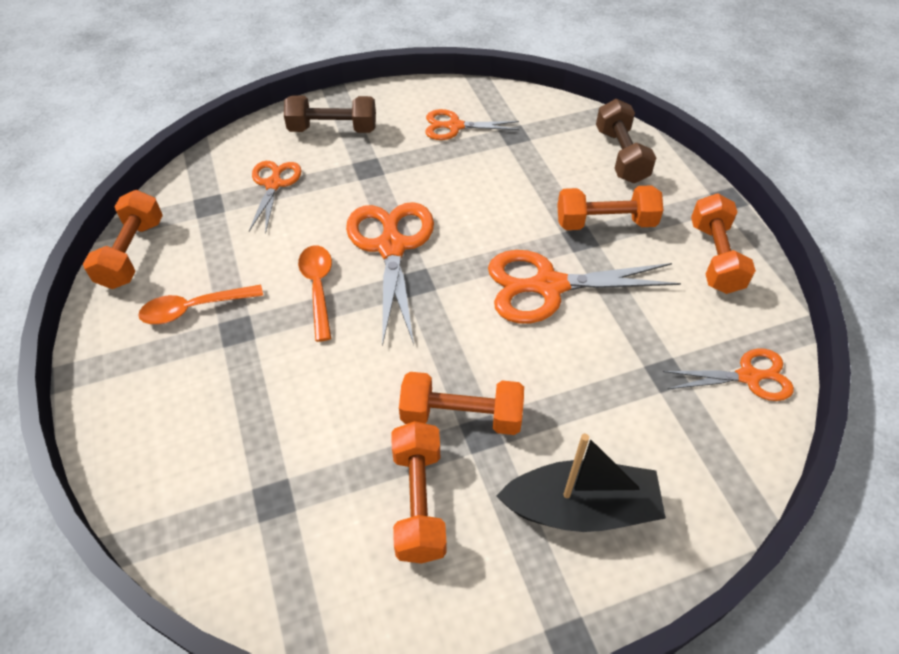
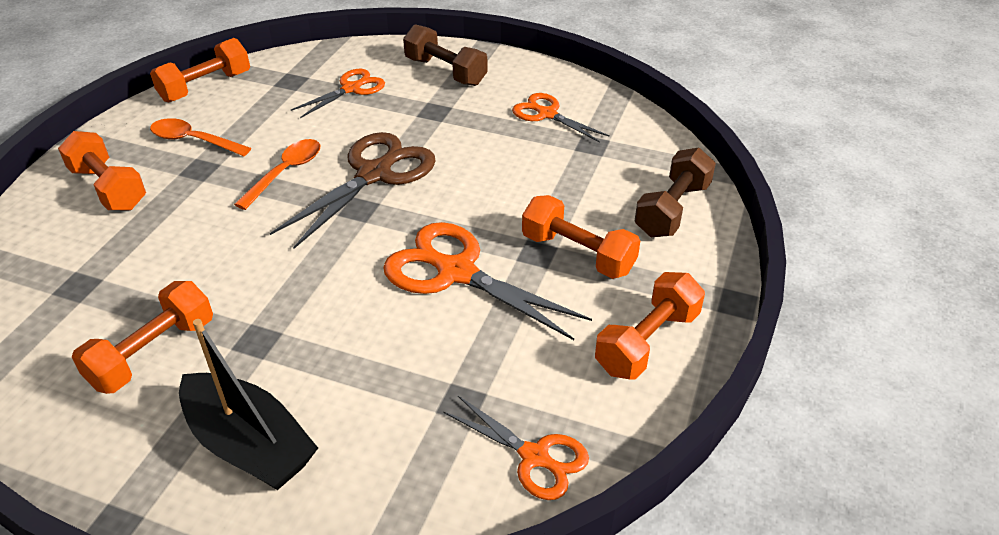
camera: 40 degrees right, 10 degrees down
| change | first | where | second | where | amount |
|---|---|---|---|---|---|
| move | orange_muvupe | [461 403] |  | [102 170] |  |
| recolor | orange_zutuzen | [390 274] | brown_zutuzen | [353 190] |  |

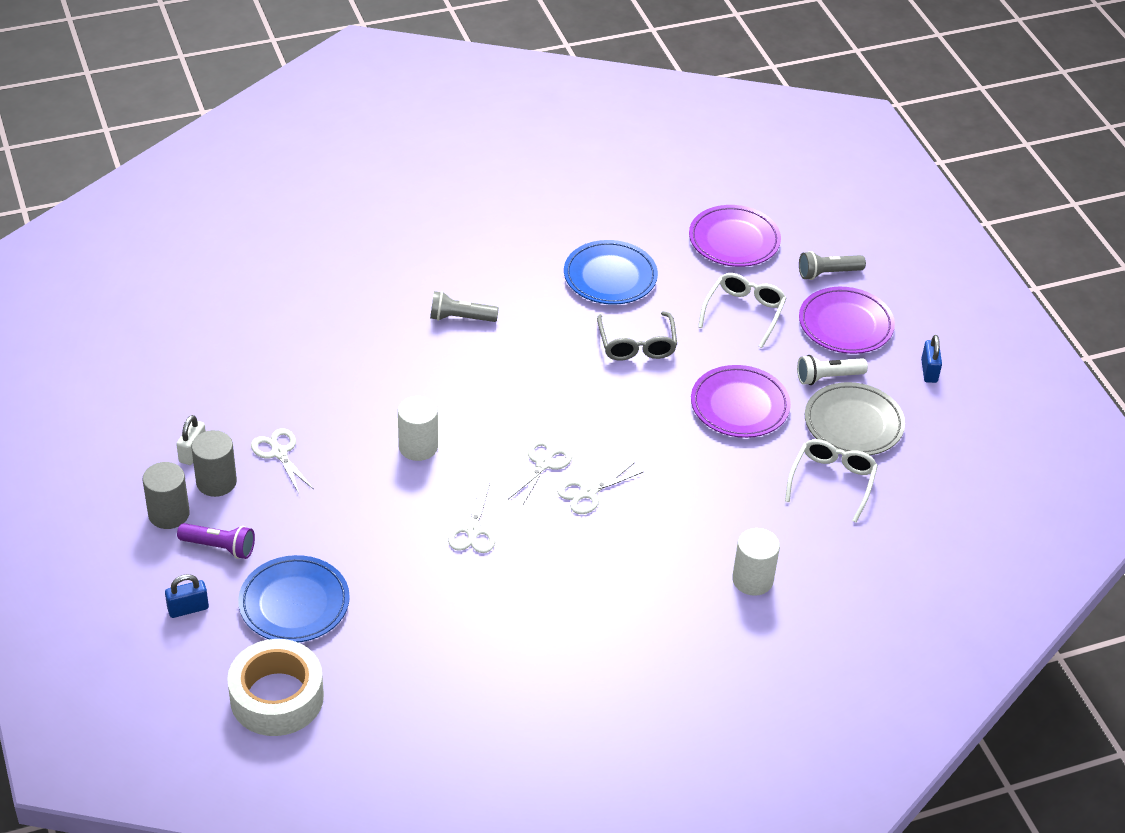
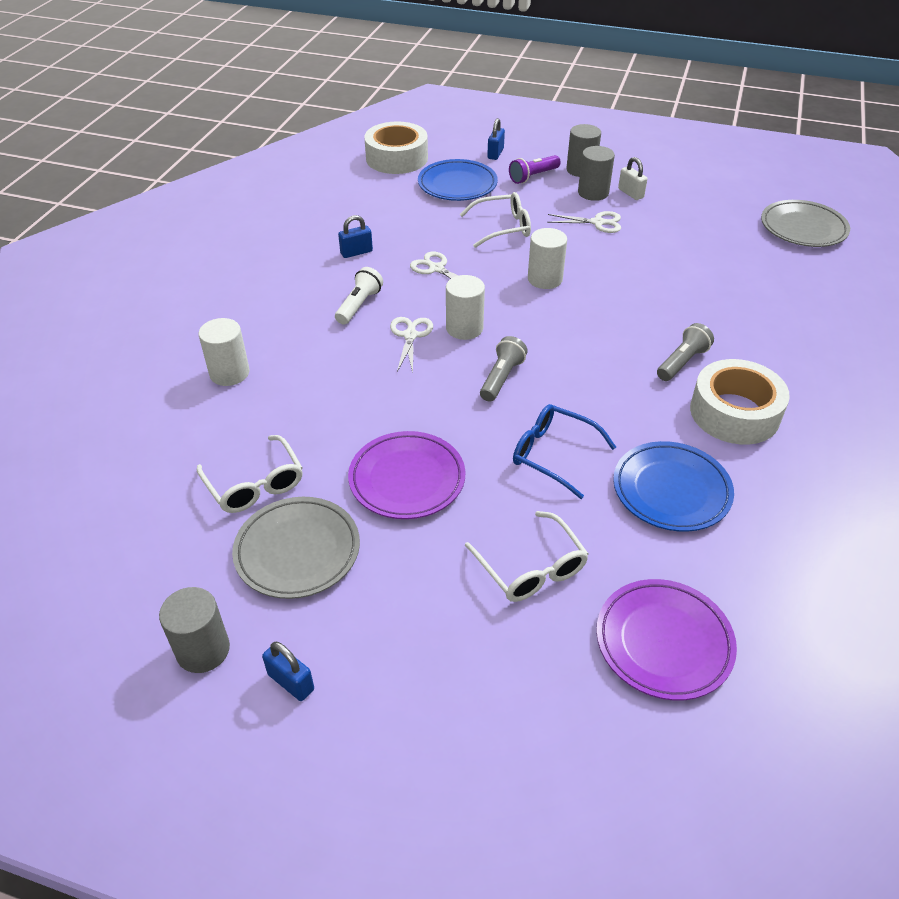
camera: 130 degrees right, 0 degrees up
| change | first | where | second | where | amount |
|---|---|---|---|---|---|
| delete | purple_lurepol | [847 320] |  |  |  |
| insert |  |  | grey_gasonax | [194 630] |  |
| insert |  |  | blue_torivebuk | [355 236] |  |
| insert |  |  | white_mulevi | [495 220] |  |
| insert |  |  | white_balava | [740 402] |  |
| insert |  |  | grey_lurepol | [805 223] |  |
| move | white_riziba | [832 370] |  | [359 295] |  |
| move | grey_riziba | [832 265] |  | [504 369] |  |
| replace | white_zutuzen | [540 472] | white_gasonax | [465 307] |  |
| recolor | grey_mulevi | [637 336] | blue_mulevi | [564 451] |  |

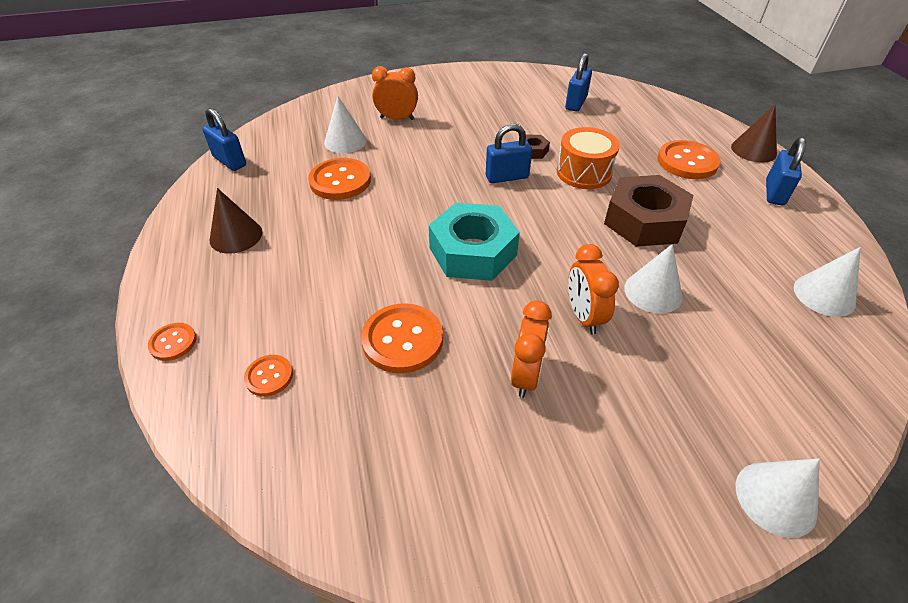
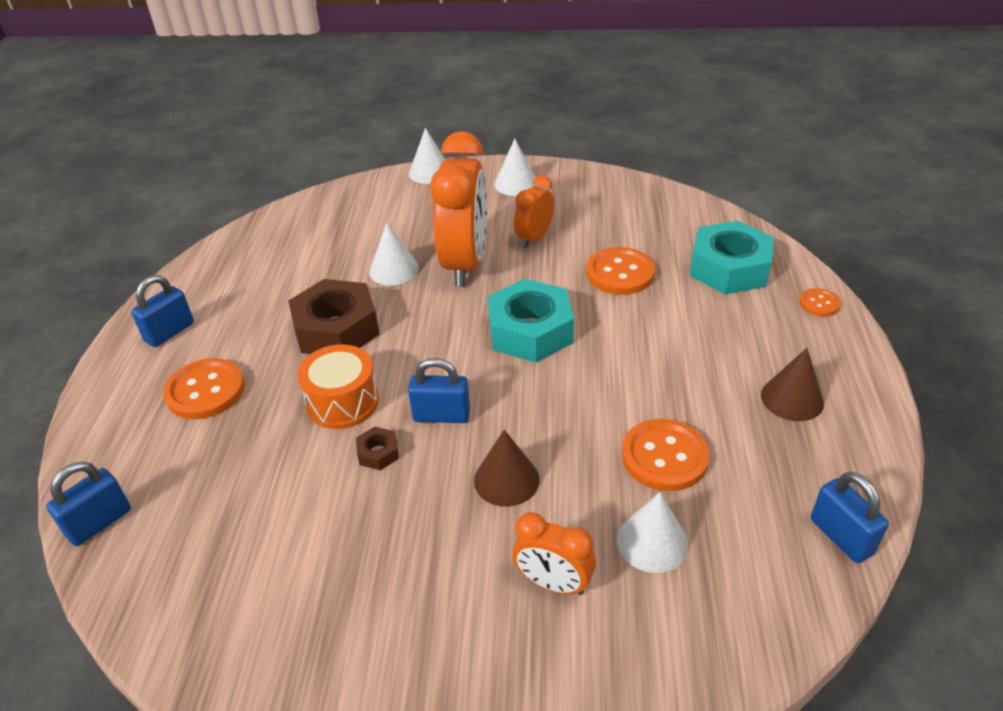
camera: 160 degrees left, 5 degrees down
| change | first | where | second | where | amount |
|---|---|---|---|---|---|
| move | blue_torivebuk | [578 82] |  | [88 503] |  |
| move | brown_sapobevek | [754 134] |  | [507 468] |  |
| move | white_sapobevek | [827 282] |  | [516 167] |  |
| replace | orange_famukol | [268 376] | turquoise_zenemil | [732 257] |  |
| resize | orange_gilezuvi | [593 289] |  | [458 209] | x1.95 |

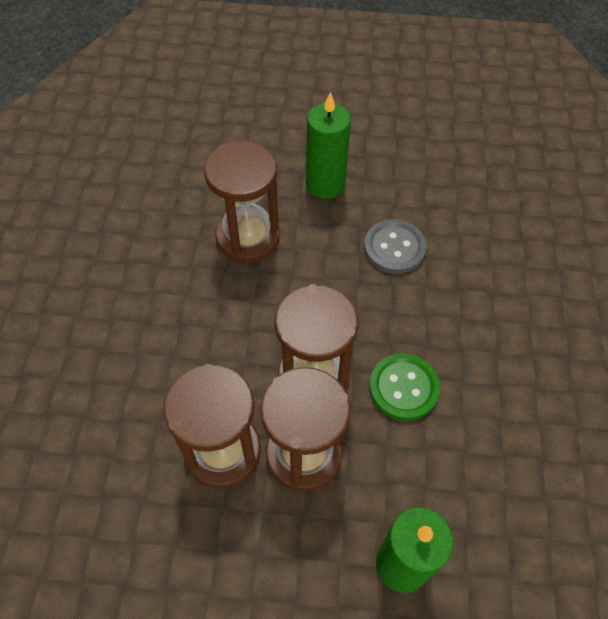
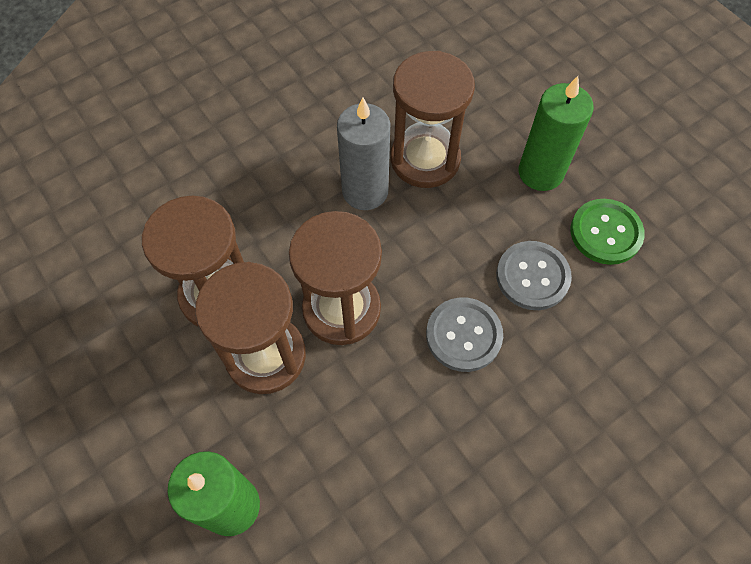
camera: 50 degrees right, 5 degrees up
| change | first | where | second | where | amount |
|---|---|---|---|---|---|
| insert |  |  | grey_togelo | [363 154] |  |
| insert |  |  | grey_famukol | [464 334] |  |
| move | green_famukol | [404 387] |  | [607 232] |  |

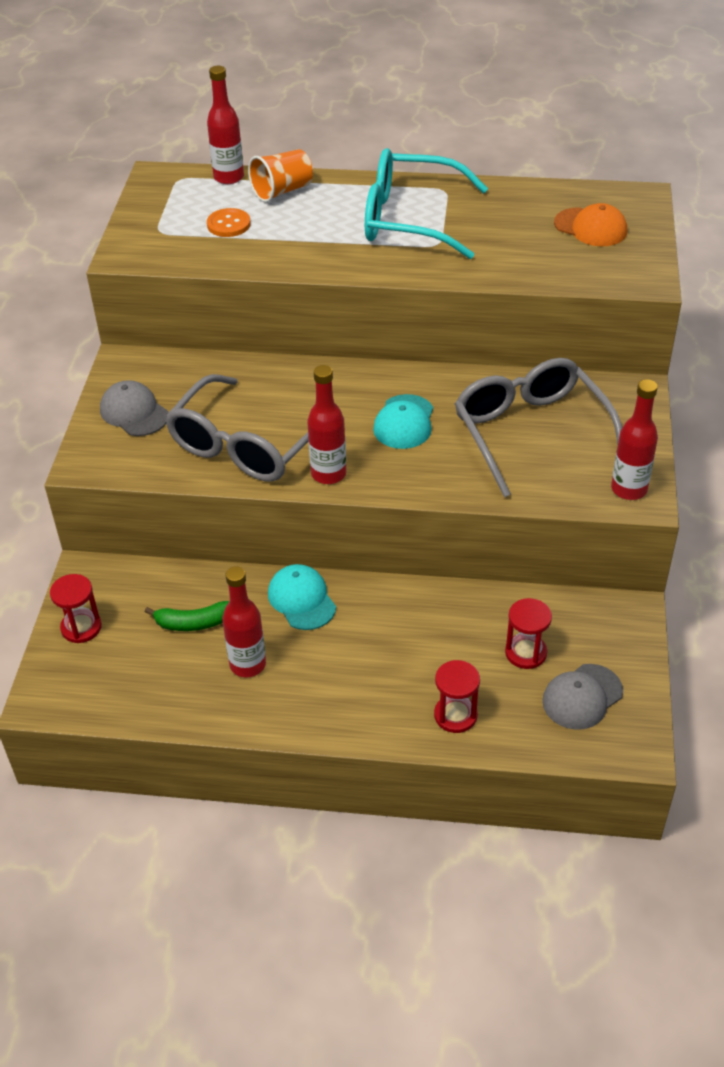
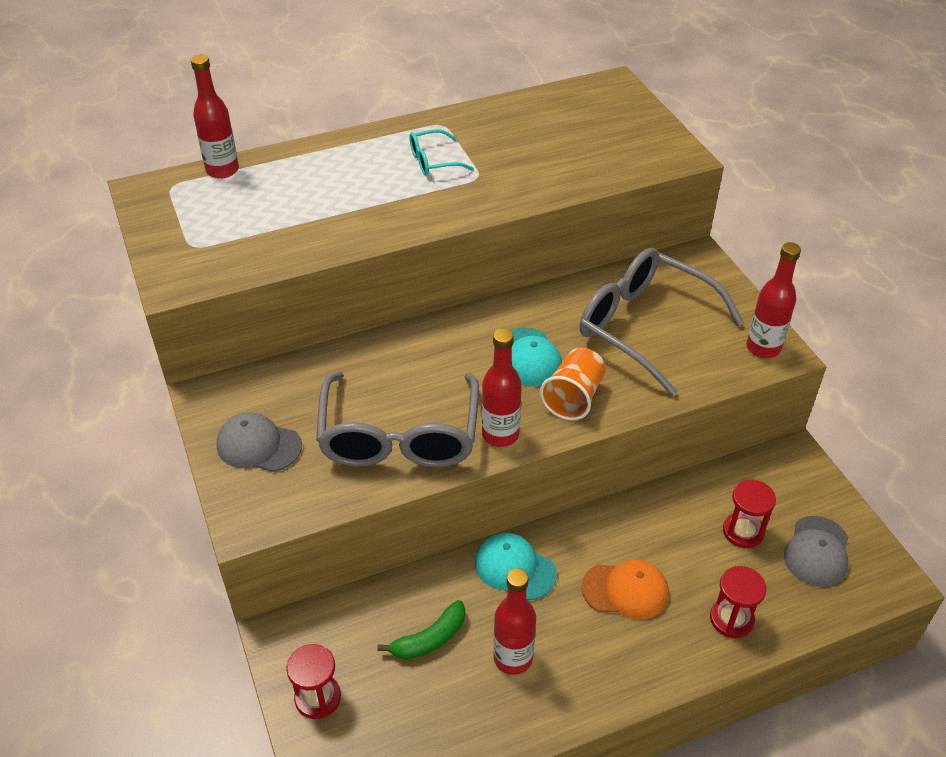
camera: 30 degrees left, 0 degrees up
| change | first | where | second | where | amount |
|---|---|---|---|---|---|
| delete | orange_famukol | [229 222] |  |  |  |
| move | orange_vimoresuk | [280 175] |  | [573 384] |  |
| move | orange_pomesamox | [590 224] |  | [625 590] |  |
| resize | turquoise_mulevi | [426 203] |  | [441 152] | x0.46 |

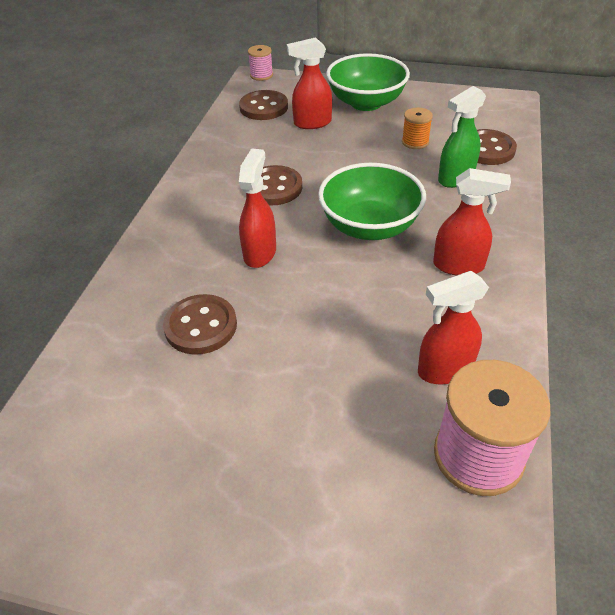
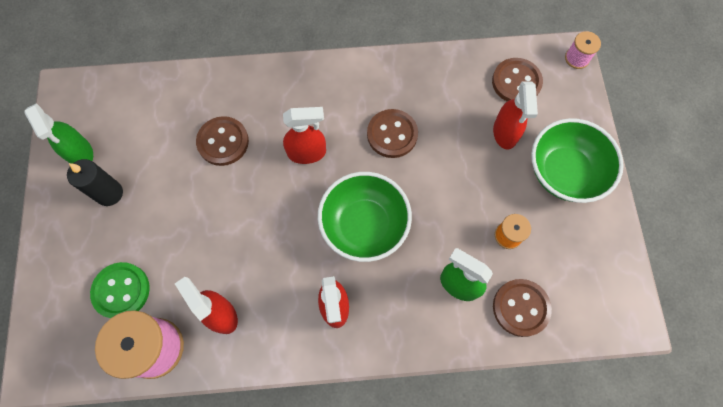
camera: 70 degrees right, 25 degrees up
| change | first | where | second | where | amount |
|---|---|---|---|---|---|
| insert |  |  | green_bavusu | [58 133] |  |
| insert |  |  | black_togelo | [95 182] |  |
| insert |  |  | green_famukol | [120 290] |  |
| rotate | red_bavusu | [309 83] |  | [515 115] | 150 degrees counterclockwise |

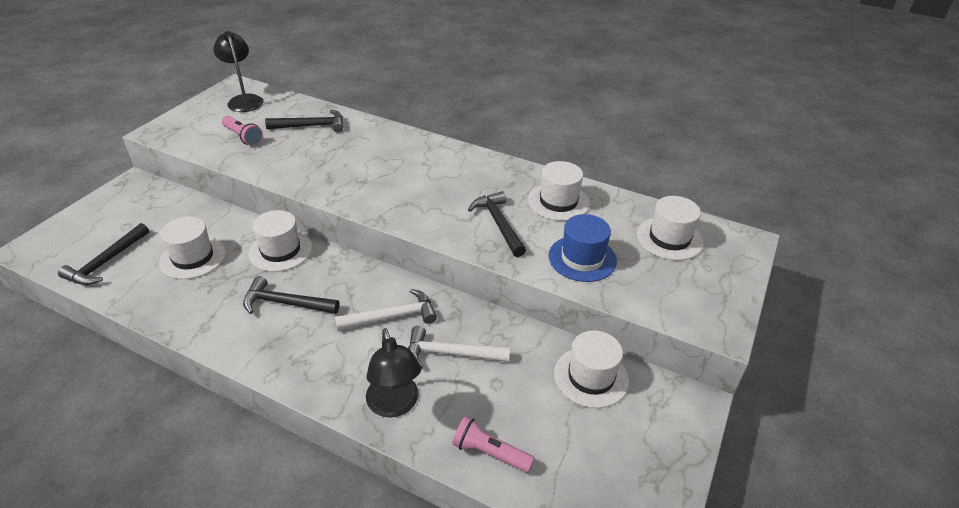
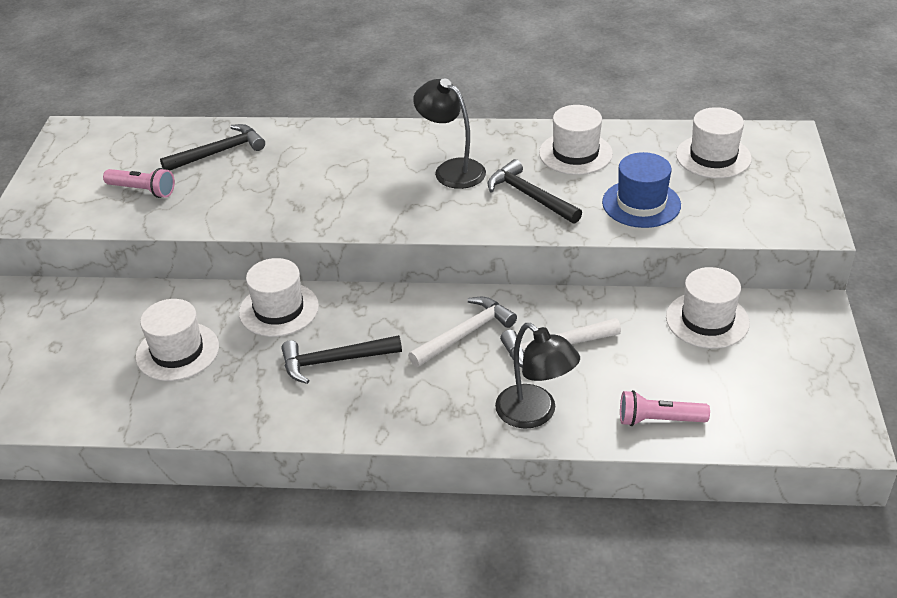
camera: 20 degrees left, 0 degrees up
| change | first | where | second | where | amount |
|---|---|---|---|---|---|
| delete | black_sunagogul | [103 254] |  |  |  |
| move | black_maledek | [238 71] |  | [449 133] |  |

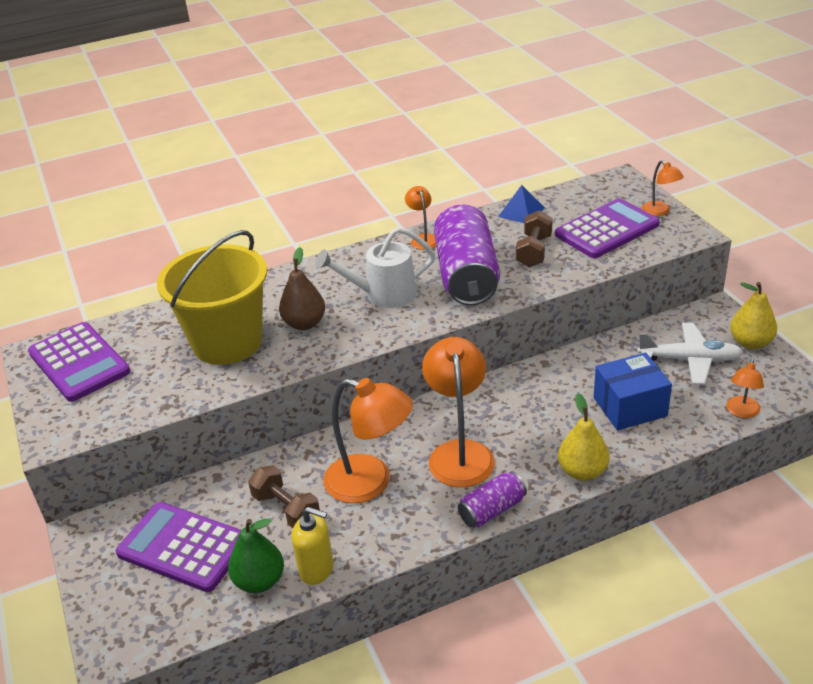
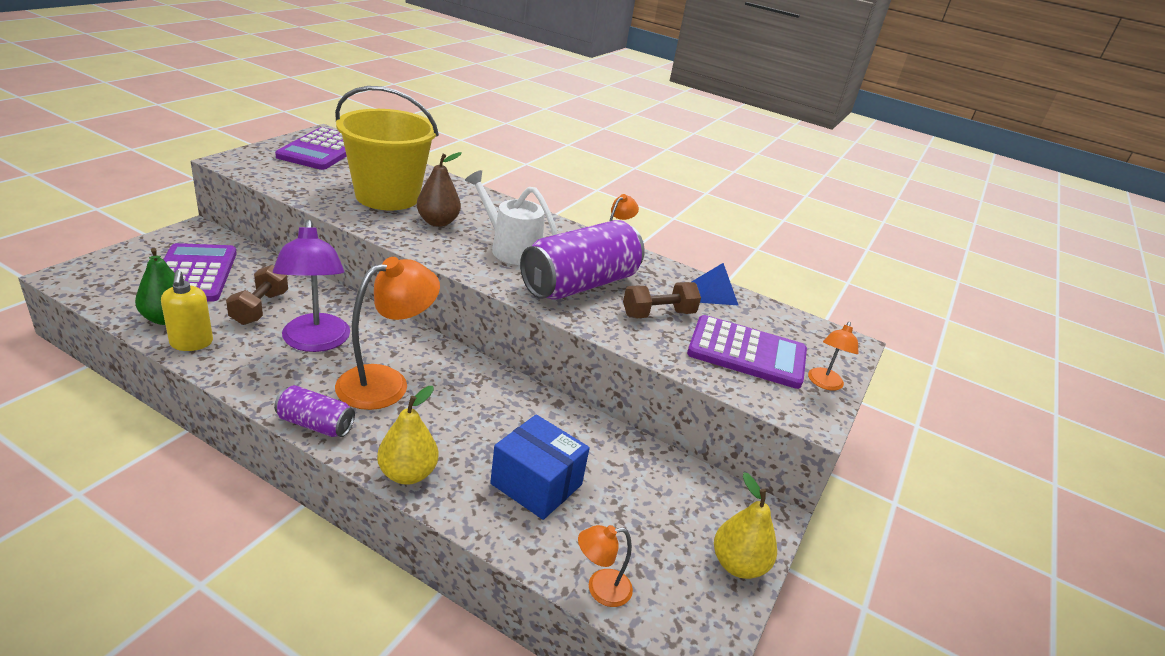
camera: 45 degrees right, 5 degrees down
| change | first | where | second | where | amount |
|---|---|---|---|---|---|
| delete | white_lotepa | [690 353] |  |  |  |
| recolor | orange_maledek | [368 440] | purple_maledek | [311 285] |  |

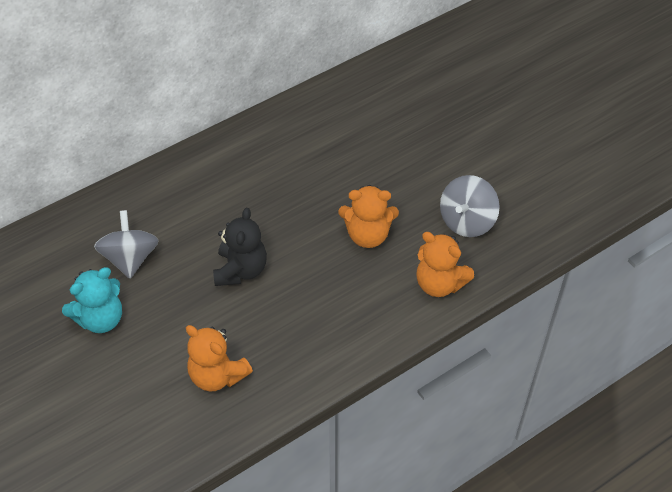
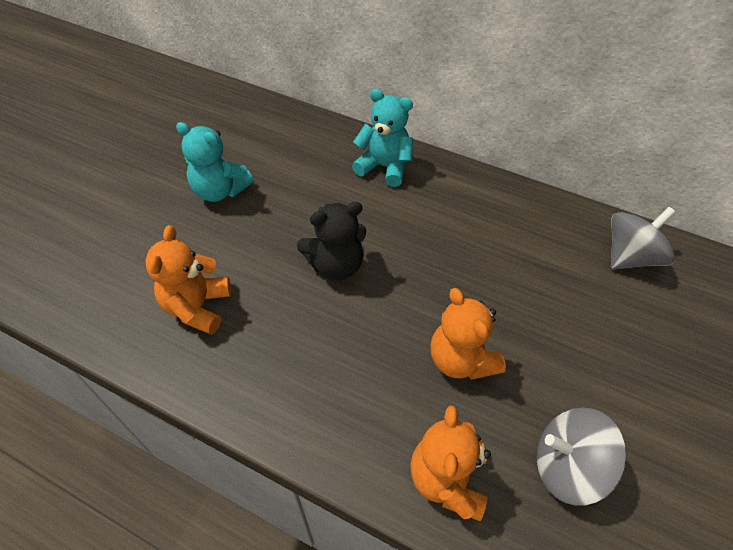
camera: 60 degrees right, 0 degrees up
| change | first | where | second | where | amount |
|---|---|---|---|---|---|
| insert |  |  | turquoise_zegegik | [382 138] |  |
| move | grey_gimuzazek | [126 244] |  | [643 238] |  |

